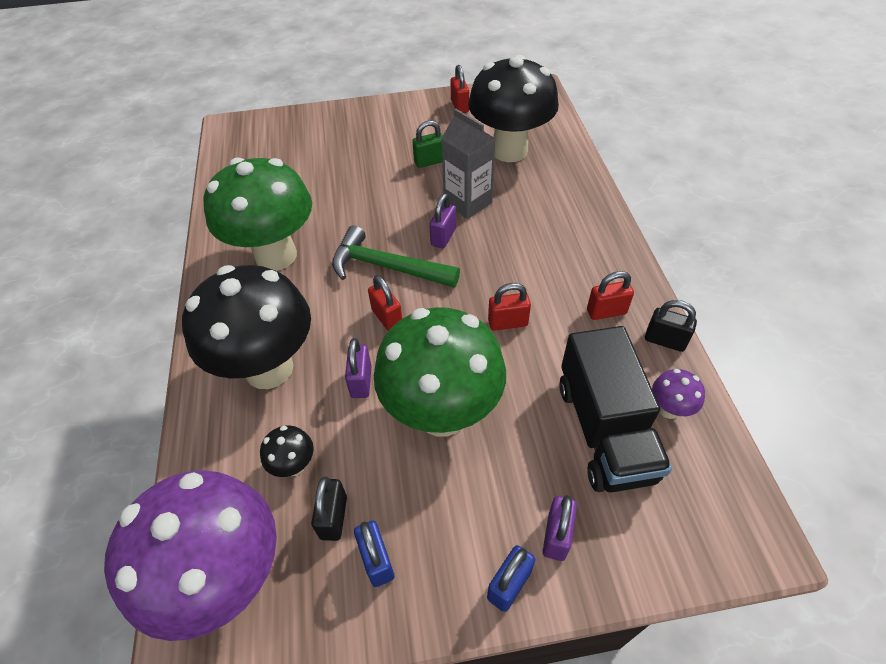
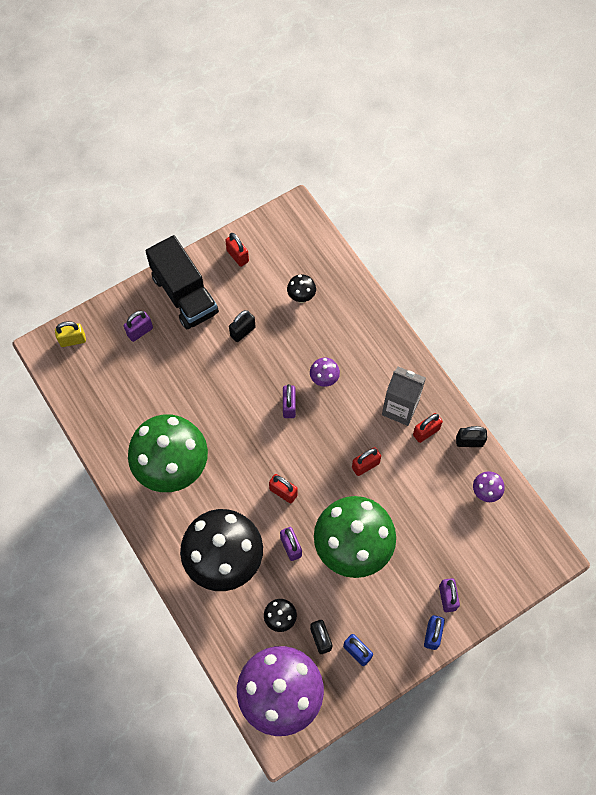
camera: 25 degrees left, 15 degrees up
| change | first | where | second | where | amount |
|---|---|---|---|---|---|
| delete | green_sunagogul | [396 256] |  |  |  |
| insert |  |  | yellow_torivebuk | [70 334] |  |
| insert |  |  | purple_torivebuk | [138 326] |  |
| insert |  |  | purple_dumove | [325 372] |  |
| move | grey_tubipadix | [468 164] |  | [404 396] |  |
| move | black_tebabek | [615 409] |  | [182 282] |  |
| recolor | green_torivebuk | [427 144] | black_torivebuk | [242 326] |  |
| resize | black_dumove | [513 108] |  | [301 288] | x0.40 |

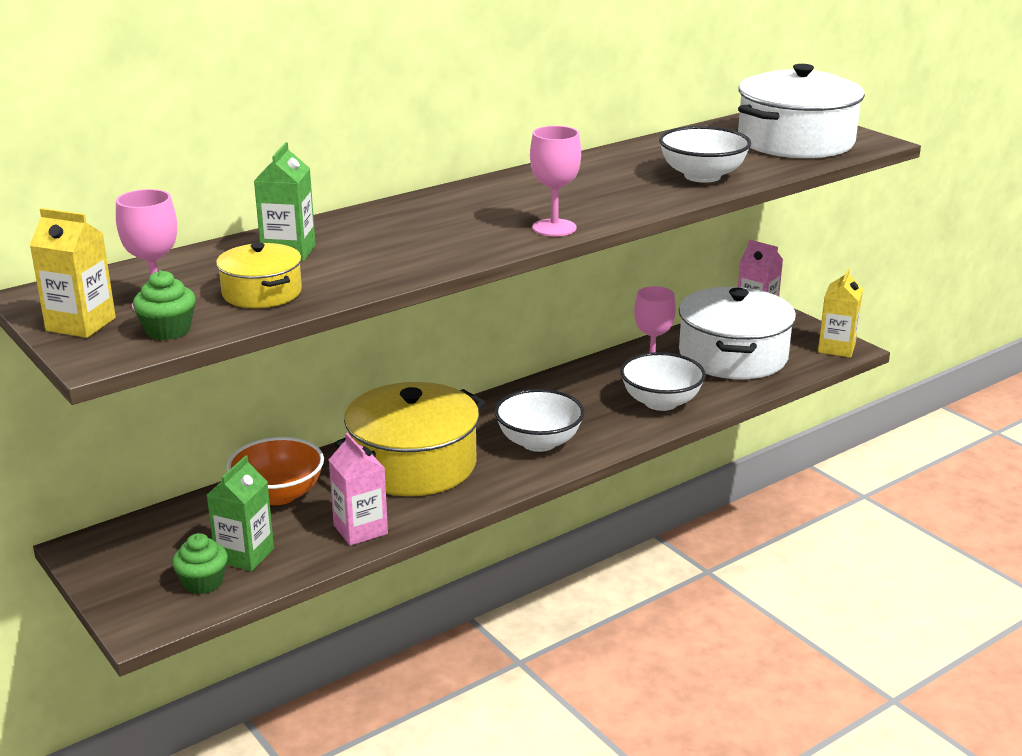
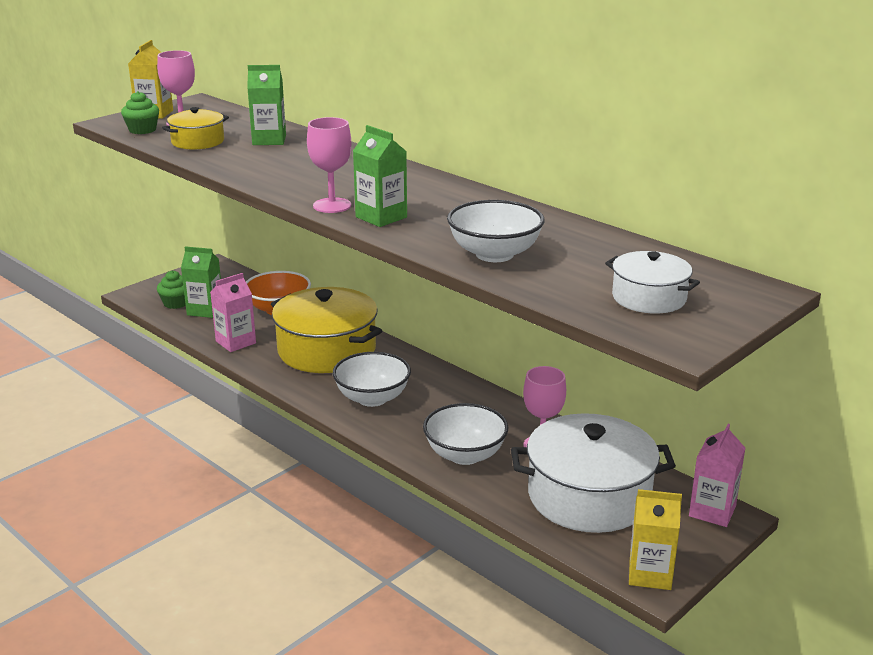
camera: 80 degrees right, 0 degrees up
| change | first | where | second | where | amount |
|---|---|---|---|---|---|
| insert |  |  | green_tubipadix | [380 176] |  |
| resize | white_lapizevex | [801 111] |  | [652 282] | x0.52 |

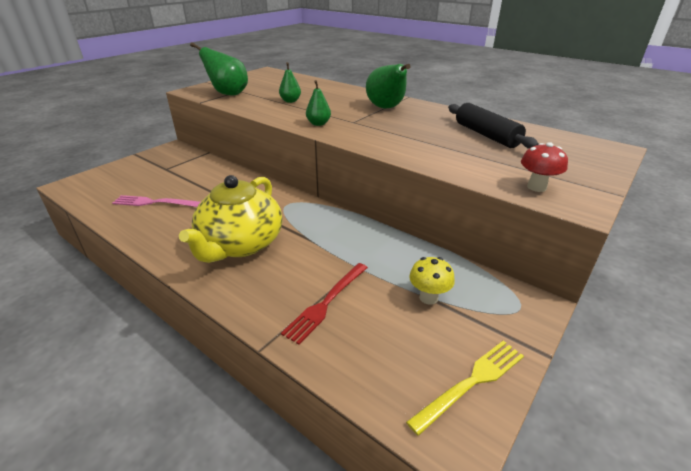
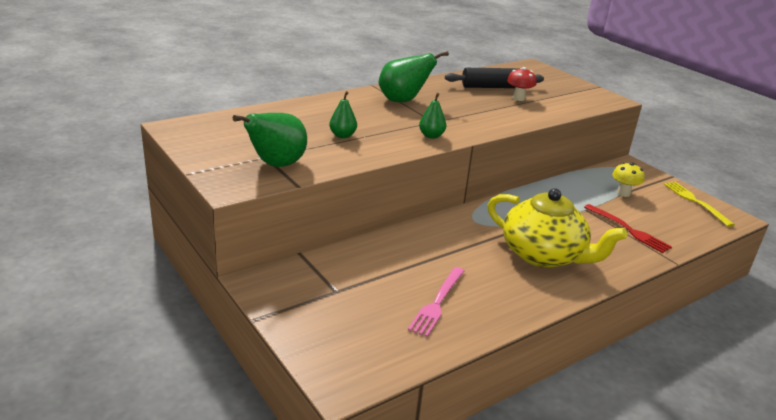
camera: 75 degrees left, 5 degrees down
| change | first | where | second | where | amount |
|---|---|---|---|---|---|
| move | red_dumove | [544 167] |  | [522 84] |  |

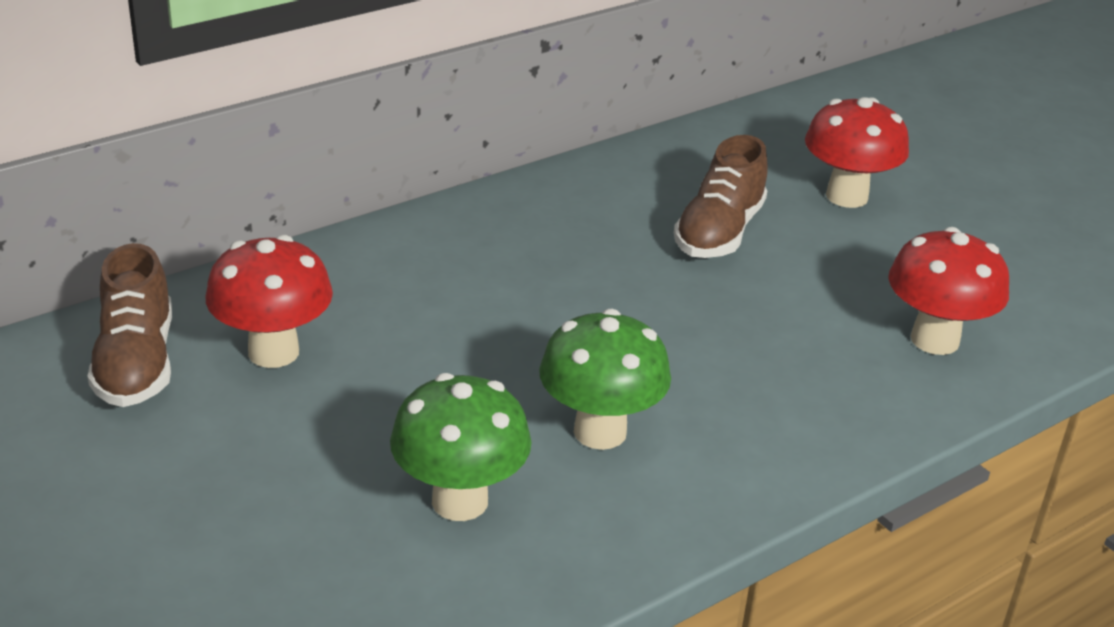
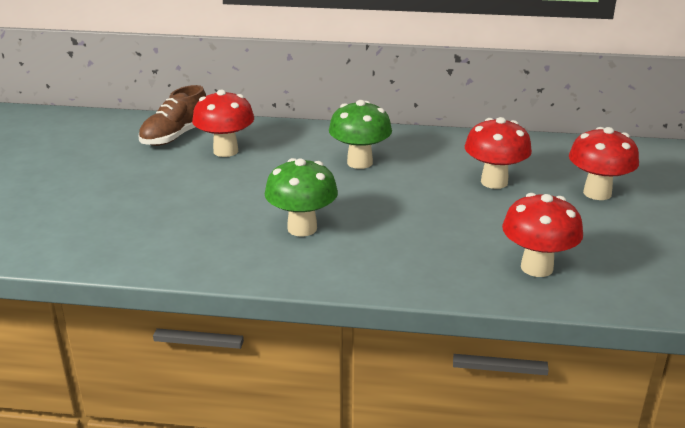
camera: 45 degrees right, 5 degrees down
| change | first | where | second | where | amount |
|---|---|---|---|---|---|
| move | green_dumove | [461 447] |  | [360 134] |  |
| replace | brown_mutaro | [721 196] | red_dumove | [498 153] |  |

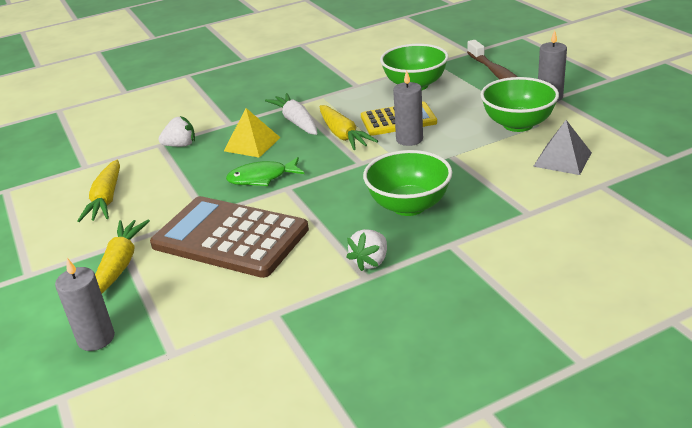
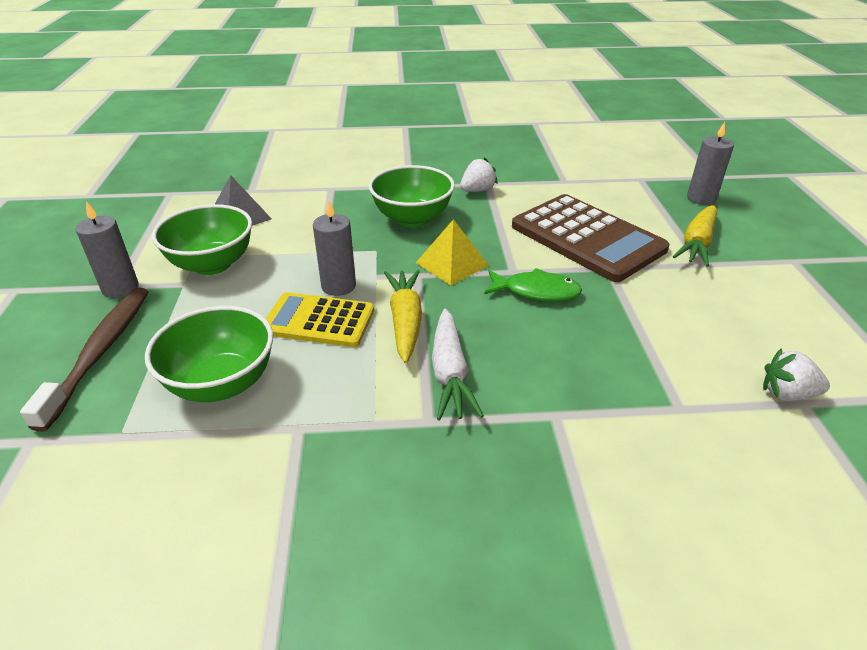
camera: 160 degrees left, 5 degrees up
| change | first | where | second | where | amount |
|---|---|---|---|---|---|
| delete | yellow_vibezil | [98 191] |  |  |  |
| move | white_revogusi | [176 131] |  | [796 374] |  |
| move | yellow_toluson | [252 133] |  | [452 252] |  |

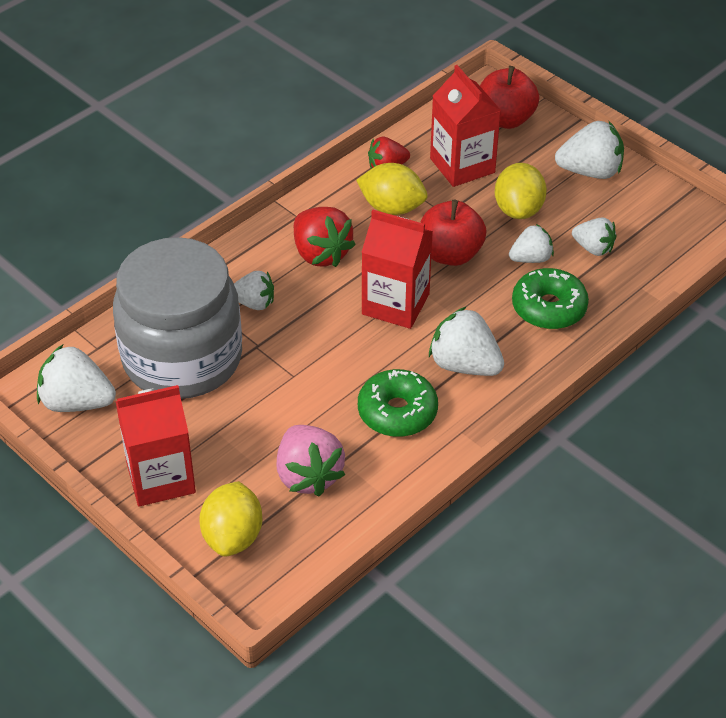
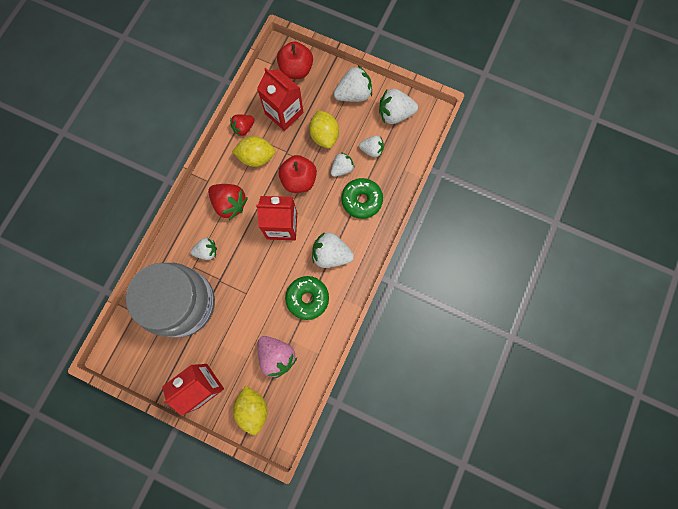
camera: 20 degrees left, 30 degrees up
| change | first | where | second | where | amount |
|---|---|---|---|---|---|
| move | white_revogusi | [76 378] |  | [398 106] |  |

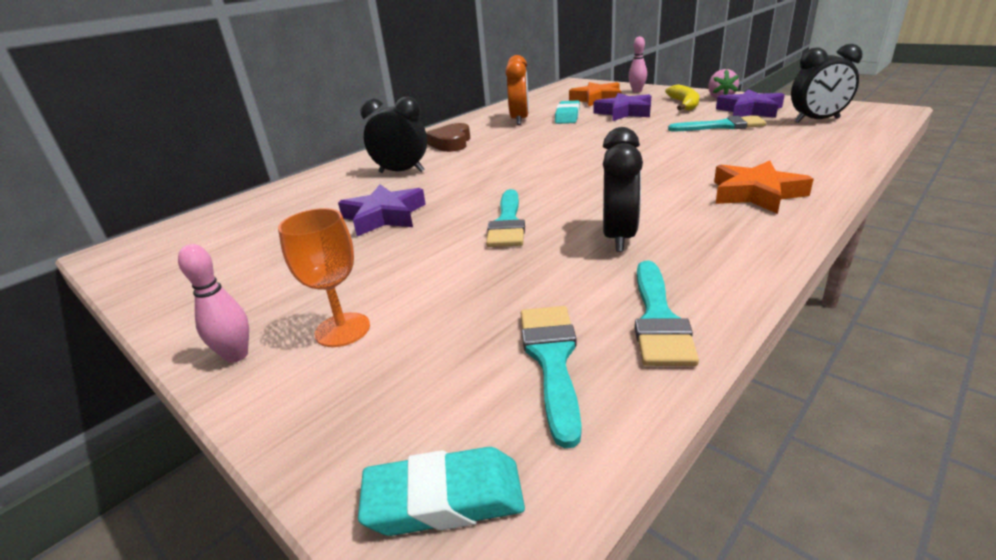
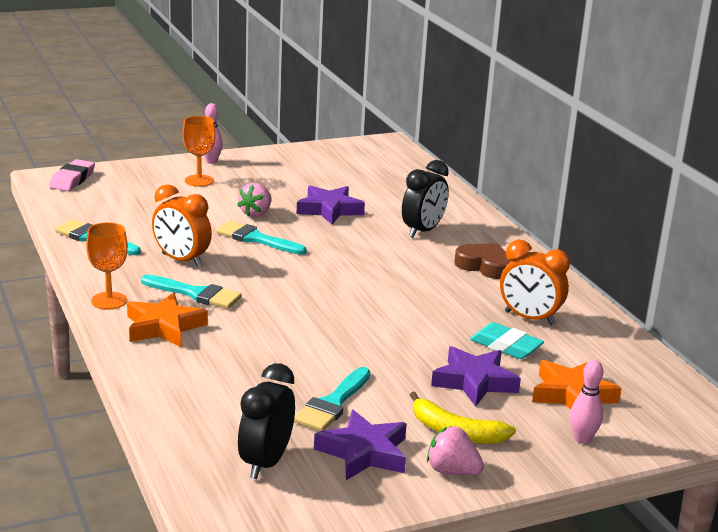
camera: 110 degrees right, 5 degrees down
| change | first | where | second | where | amount |
|---|---|---|---|---|---|
| insert |  |  | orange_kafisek | [107 266] |  |
| insert |  |  | pink_revogusi | [254 200] |  |
| move | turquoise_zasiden | [551 377] |  | [191 291] |  |
| recolor | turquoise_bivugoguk | [441 491] | pink_bivugoguk | [72 175] |  |
| recolor | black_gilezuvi | [623 189] | orange_gilezuvi | [182 225] |  |

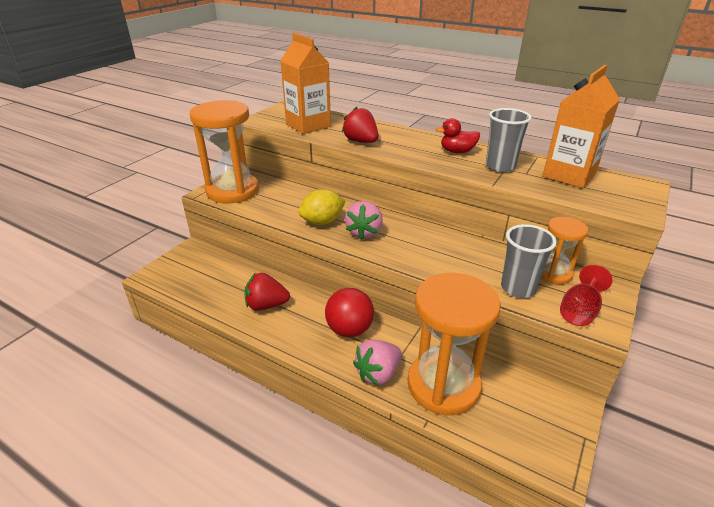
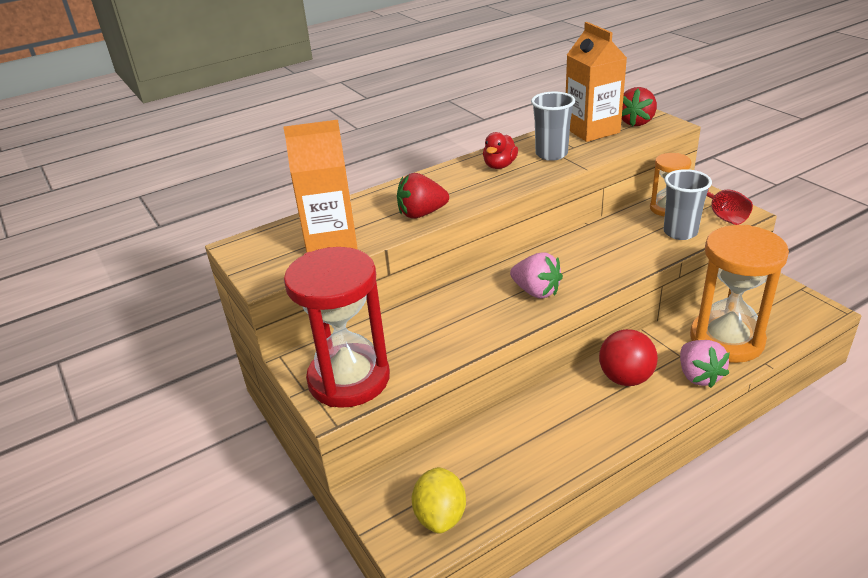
camera: 60 degrees left, 0 degrees up
| change | first | where | second | where | amount |
|---|---|---|---|---|---|
| move | red_revogusi | [267 292] |  | [639 107] |  |
| move | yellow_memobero | [322 207] |  | [438 500] |  |
| recolor | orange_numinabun | [224 151] | red_numinabun | [337 327] |  |

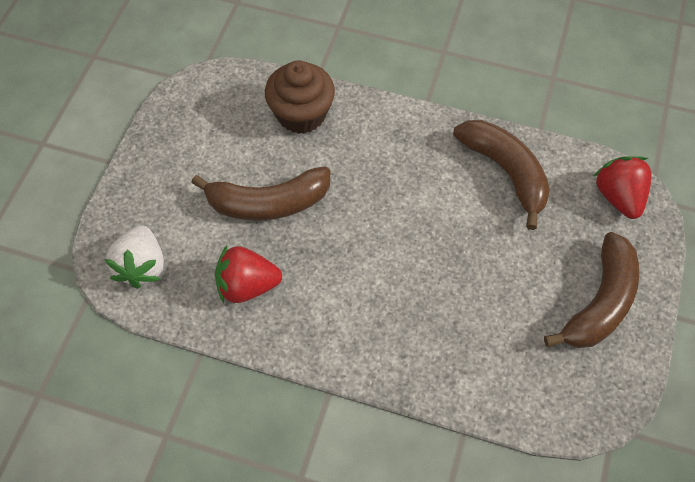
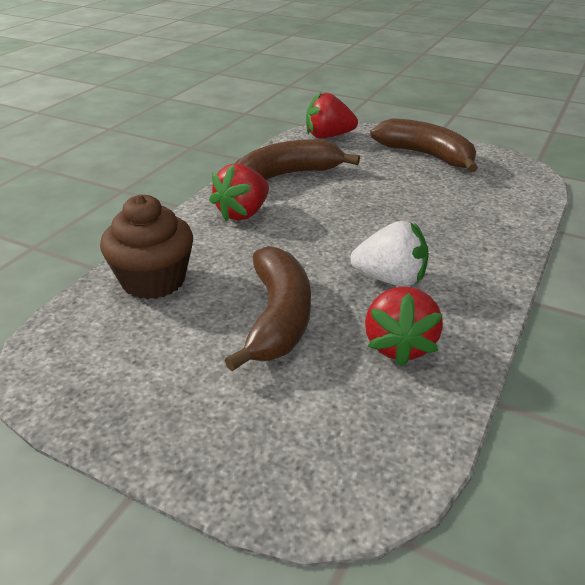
camera: 80 degrees left, 25 degrees down
| change | first | where | second | where | amount |
|---|---|---|---|---|---|
| insert |  |  | red_revogusi | [239 192] |  |
| move | white_revogusi | [134 257] |  | [389 254] |  |

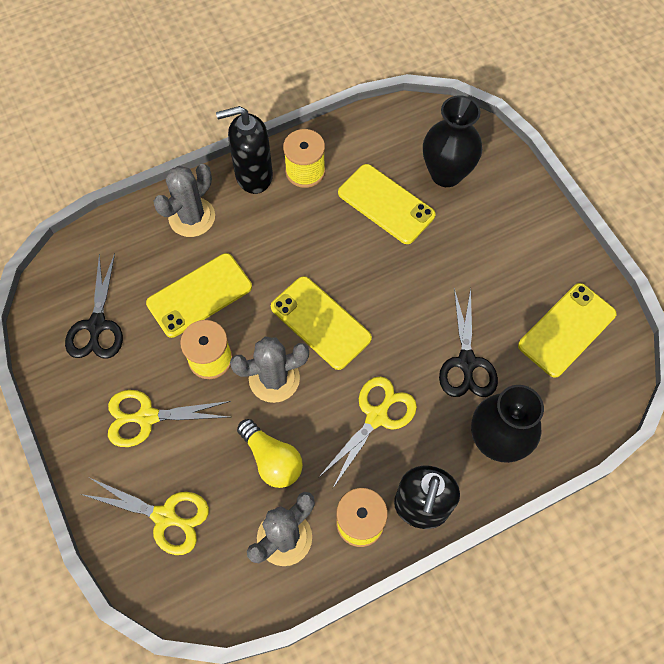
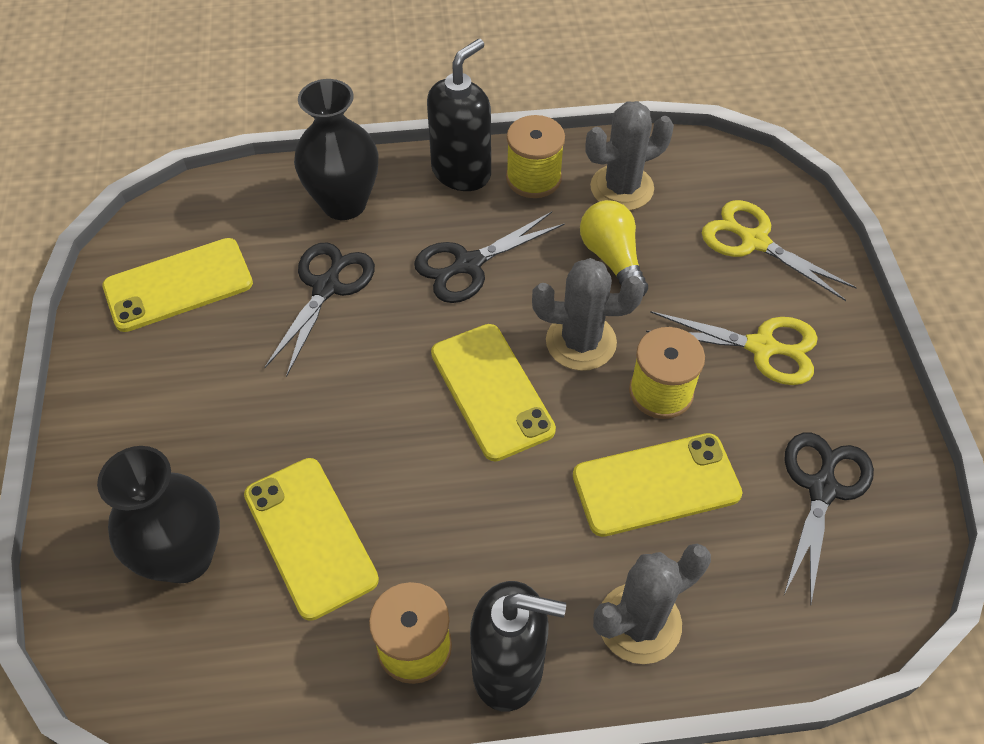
camera: 160 degrees left, 10 degrees down
| change | first | where | second | where | amount |
|---|---|---|---|---|---|
| recolor | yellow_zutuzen | [367 432] | black_zutuzen | [489 257] |  |

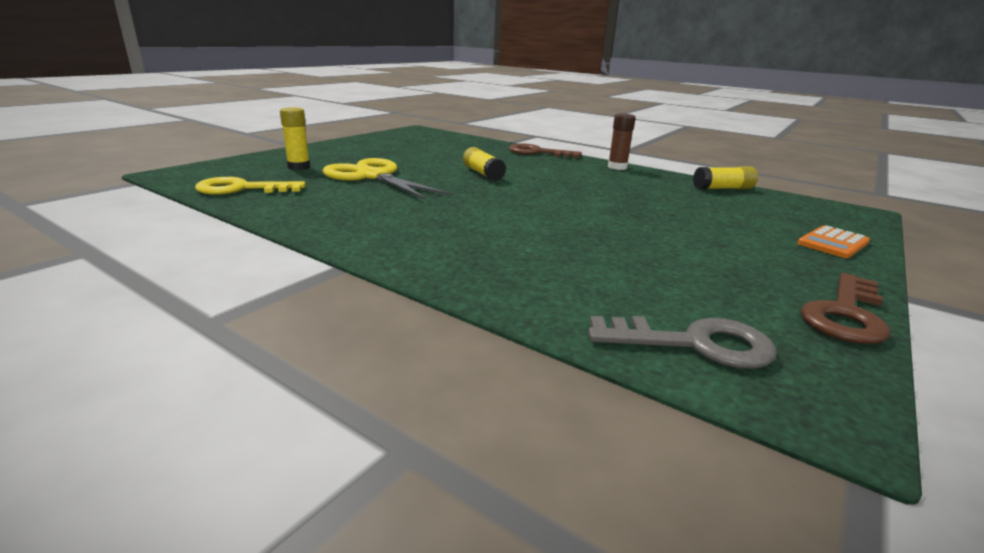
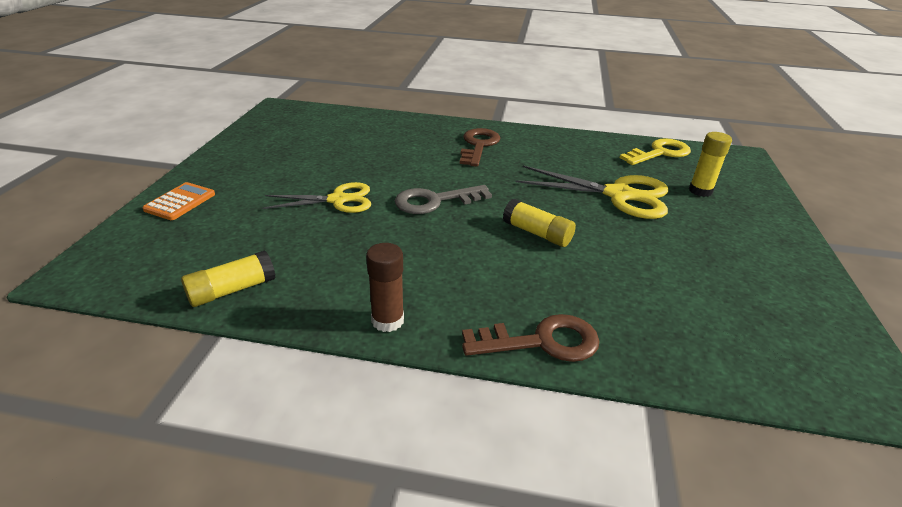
camera: 155 degrees right, 10 degrees up
| change | first | where | second | where | amount |
|---|---|---|---|---|---|
| insert |  |  | yellow_zutuzen | [317 197] |  |
| move | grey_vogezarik | [682 342] |  | [443 199] |  |
| move | brown_vogezarik | [845 308] |  | [480 147] |  |

